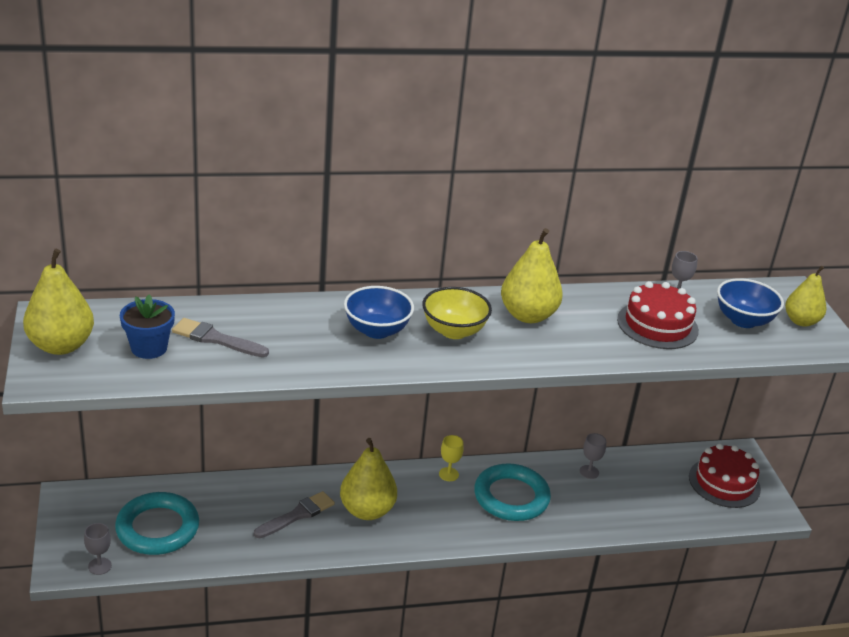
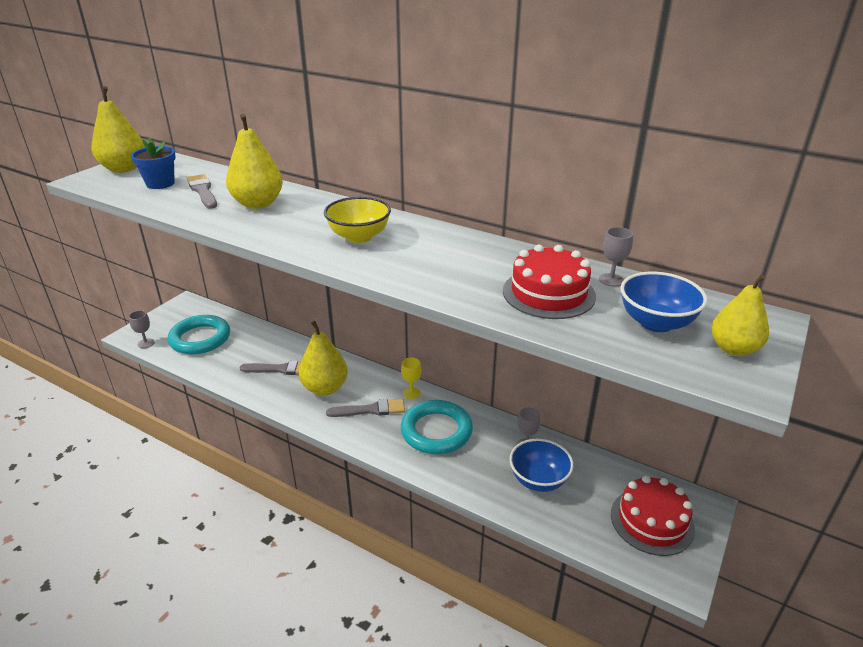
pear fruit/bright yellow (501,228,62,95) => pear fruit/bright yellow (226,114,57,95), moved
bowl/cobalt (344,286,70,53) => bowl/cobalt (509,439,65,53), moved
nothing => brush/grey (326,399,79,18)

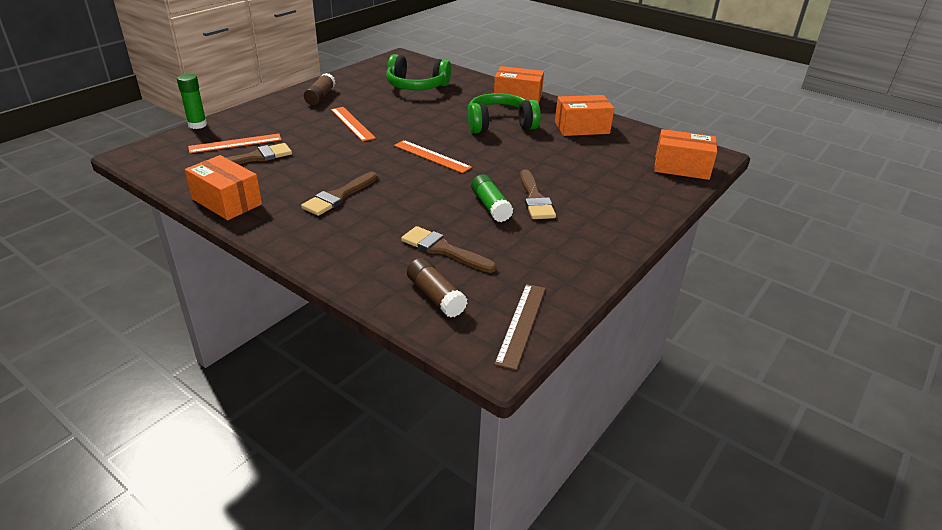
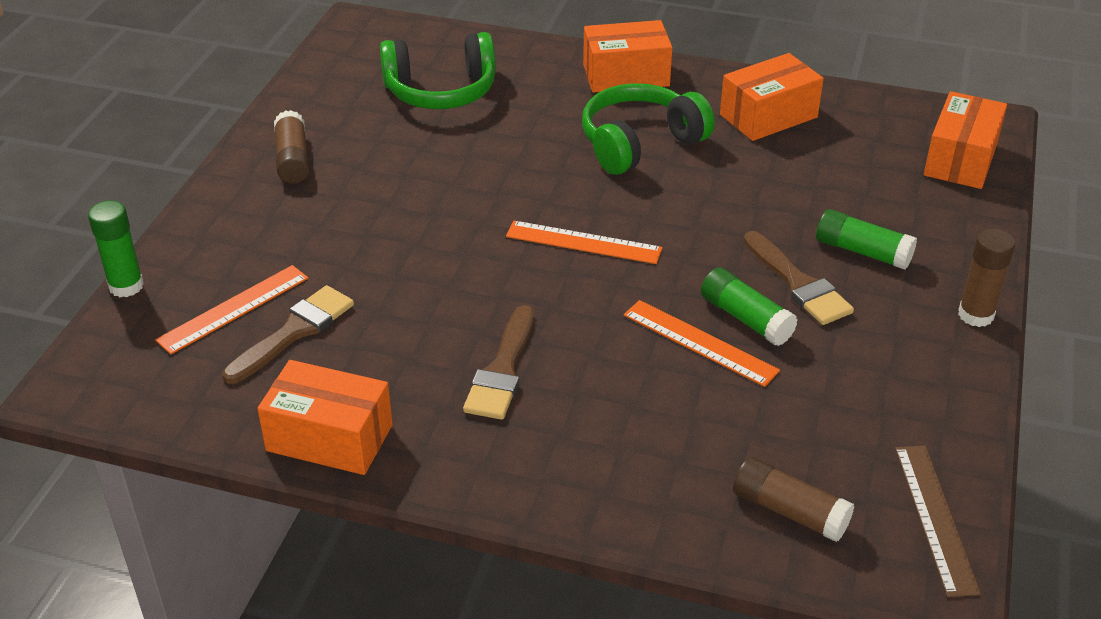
straightedge/orange (331,107,45,34) => straightedge/orange (624,300,156,87), moved
parcel/orange (654,129,63,51) => parcel/orange (924,91,83,98), 60 degrees counterclockwise
brush/dark brown (401,226,96,47) => nothing
nothing => stick of glue/emerald (816,209,101,61)
nothing => stick of glue/dark brown (958,228,57,99)

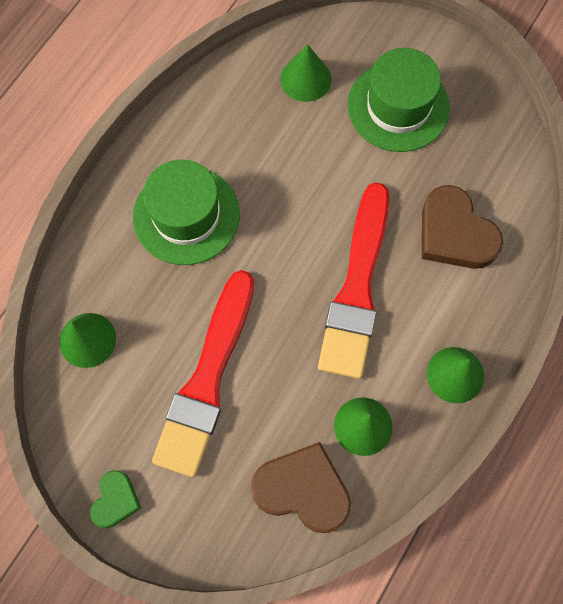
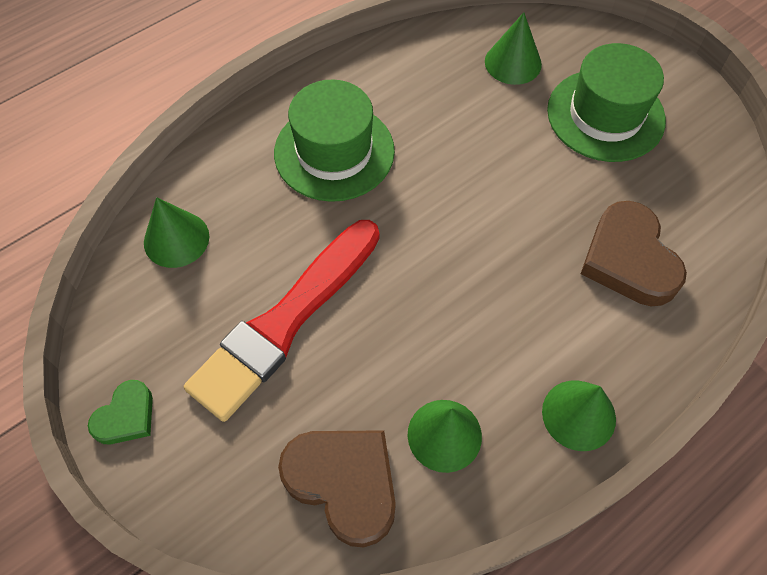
brush/crimson (318,182,71,197) => nothing

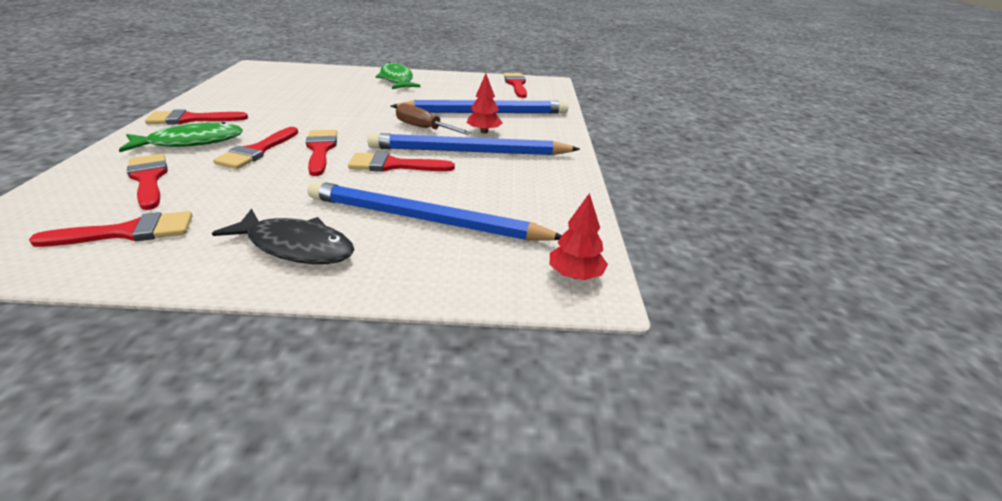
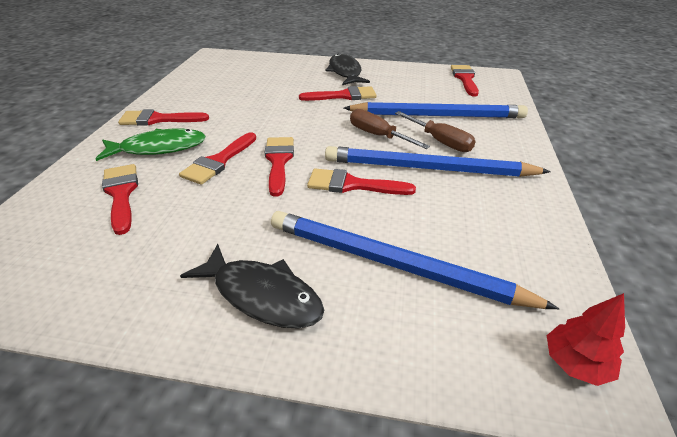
fish figure/emerald (376,62,44,27) => fish figure/jet-black (325,54,45,31)
fir tree/crimson (467,73,36,61) => screwdriver/dark brown (395,111,81,41)
brush/crimson (29,211,164,36) => brush/crimson (299,86,78,15), moved

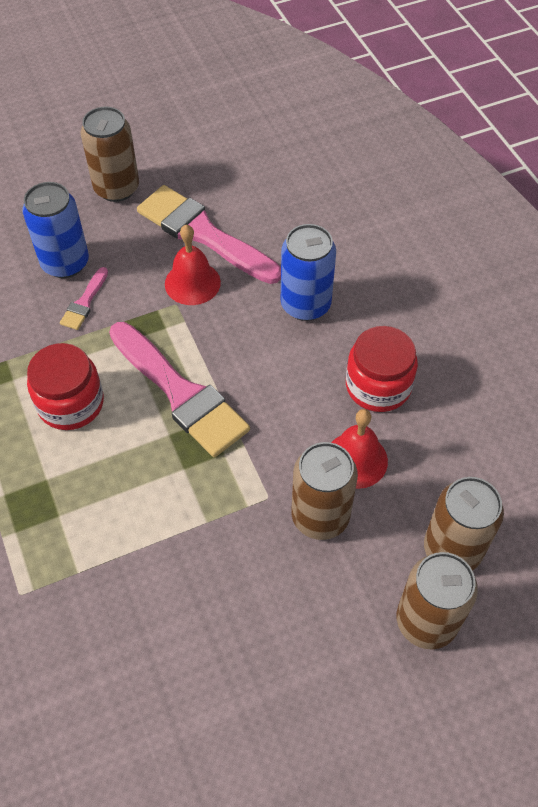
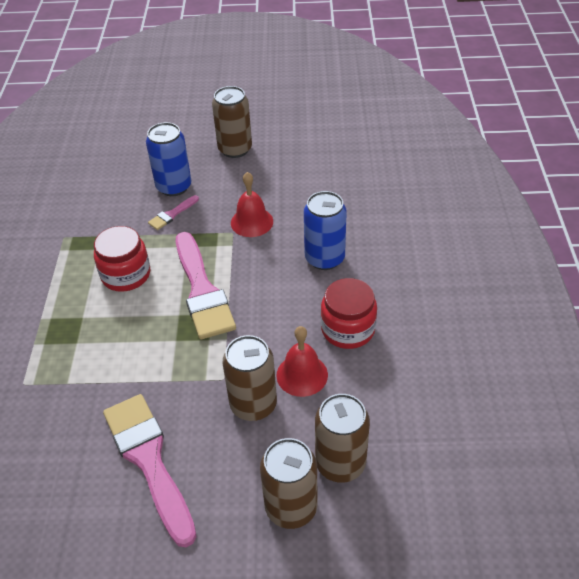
brush/rose-pink (137,185,144,99) => brush/rose-pink (103,394,94,153), moved

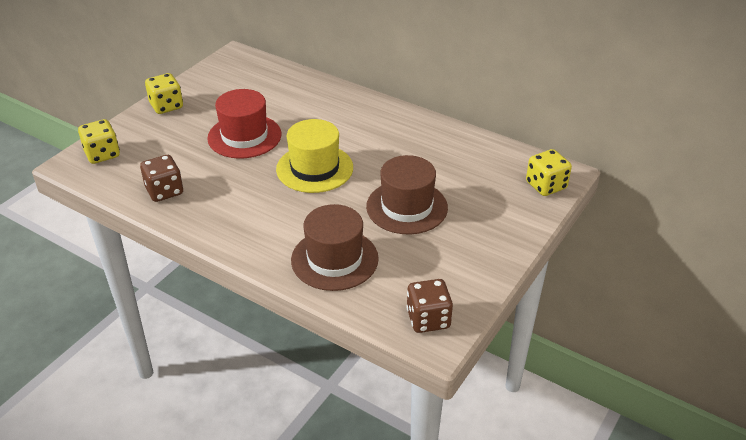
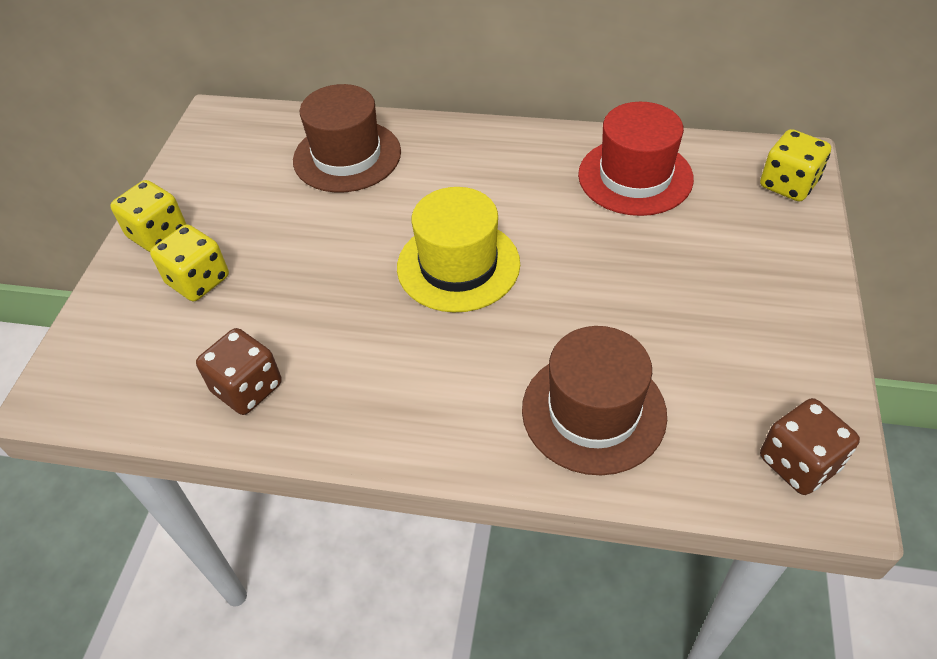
hat/crimson (207,89,75,70) => hat/crimson (578,102,116,114), moved
game die/bright yellow (78,119,42,45) => game die/bright yellow (150,224,79,77), moved
hat/dark brown (366,155,82,79) => hat/dark brown (293,84,108,108), moved

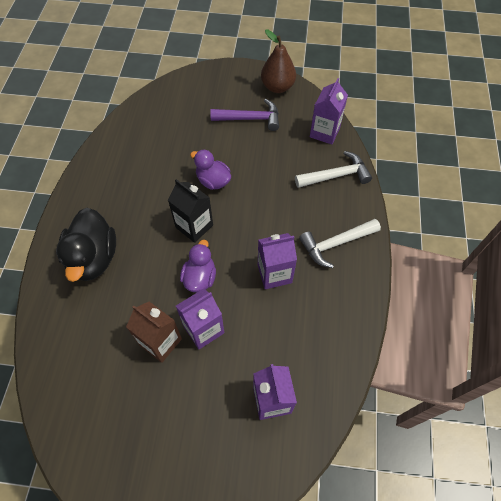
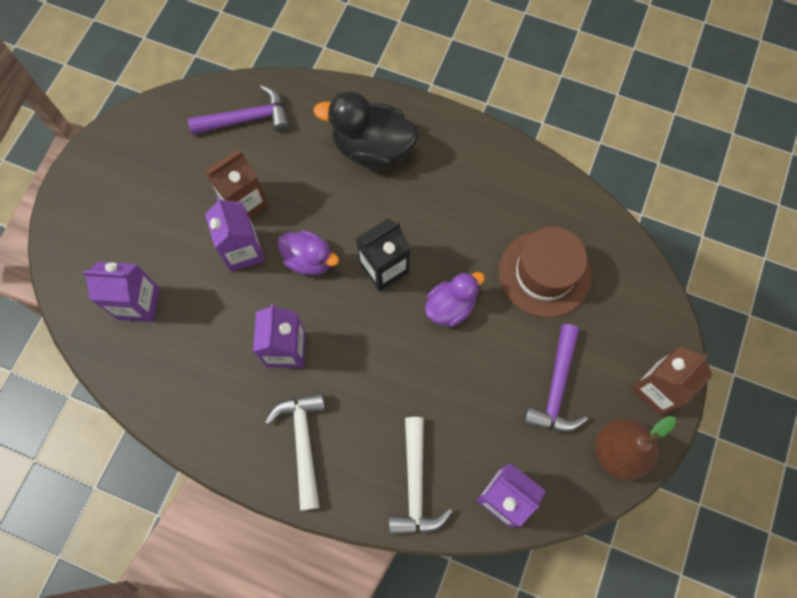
nothing => hammer/violet (188,85,101,50)
nothing => hat/dark brown (499,227,93,91)
nothing => carton/dark brown (631,346,82,69)

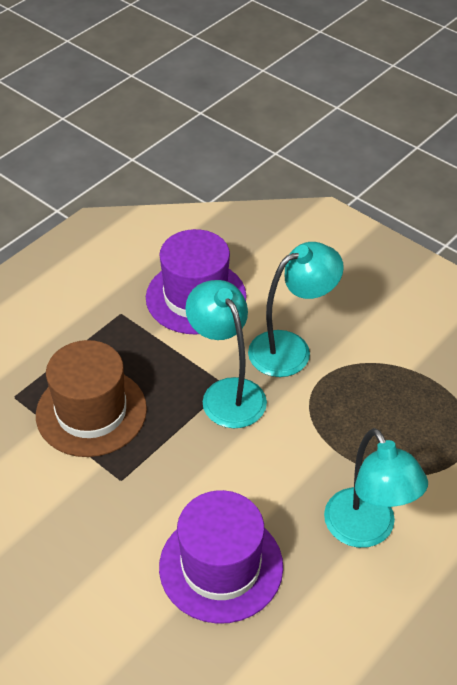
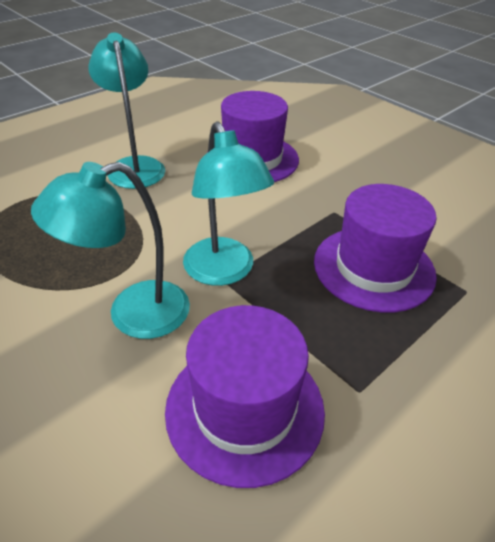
hat/dark brown (36,340,111,117) => hat/violet (314,184,123,129)

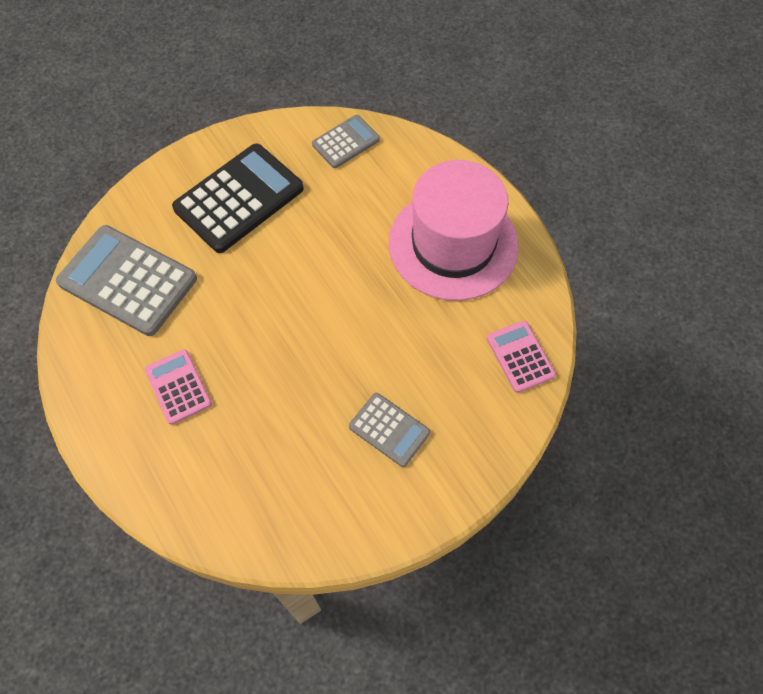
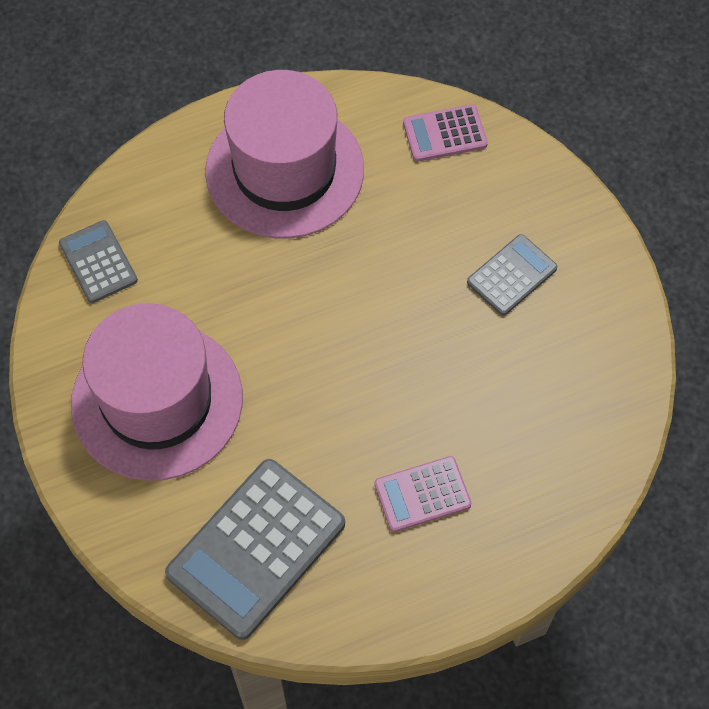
calculator/jet-black (172,143,132,110) => hat/rose-pink (71,303,172,178)

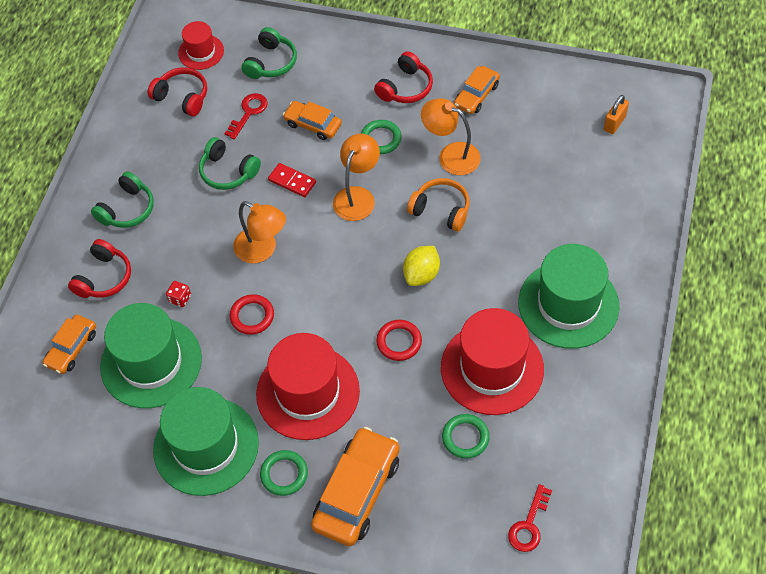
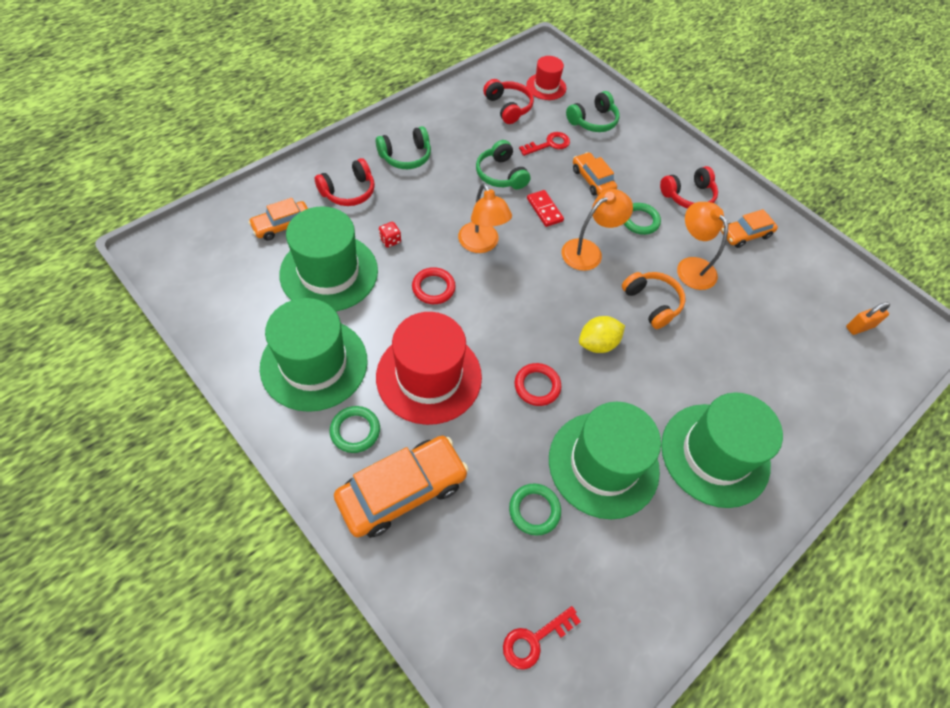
hat/crimson (441,308,103,107) => hat/emerald (549,402,112,117)

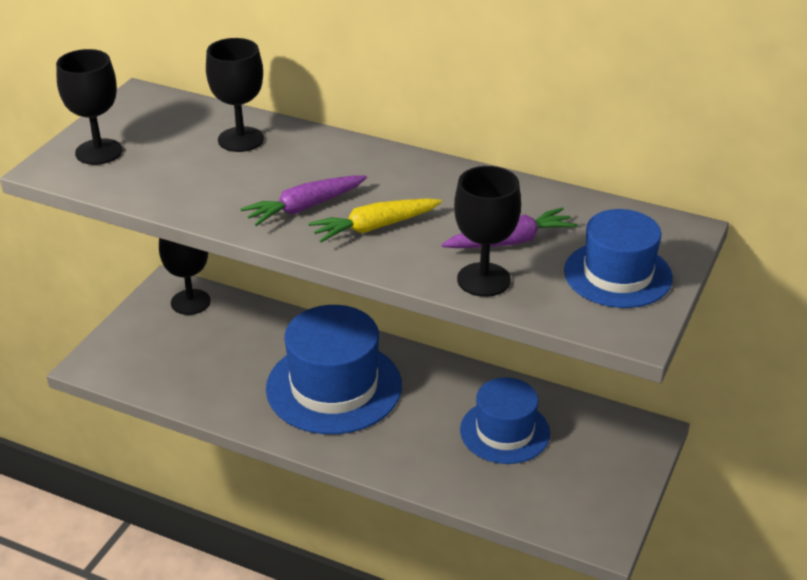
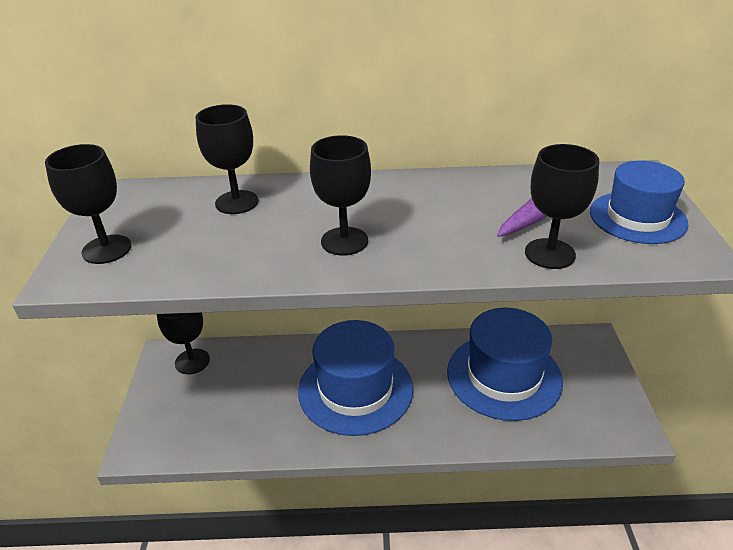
carrot/violet (240,175,127,51) => goblet/jet-black (310,135,61,121)
carrot/bright yellow (308,199,134,43) => nothing
hat/cobalt (460,377,90,87) => hat/cobalt (447,308,116,113), x1.57

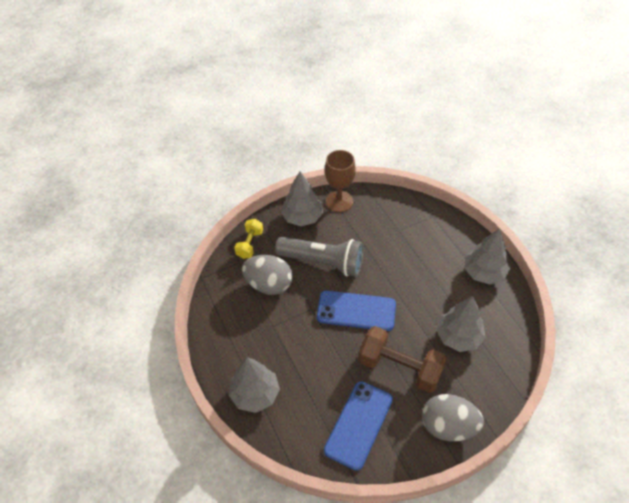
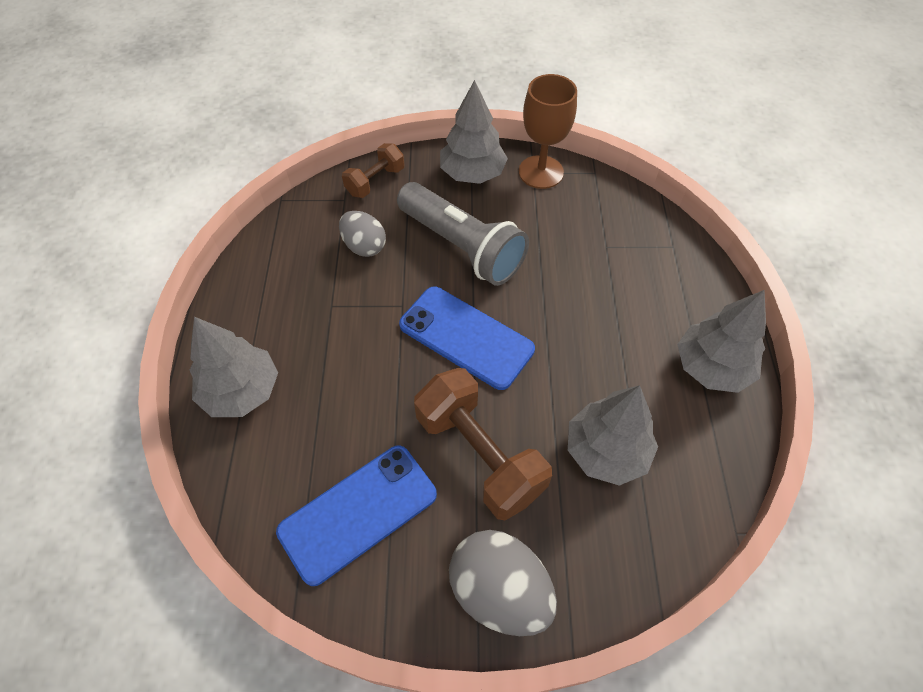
dumbbell/bright yellow (234,219,29,40) => dumbbell/dark brown (342,143,62,55)
toy egg/grey (242,255,51,40) => toy egg/grey (339,211,47,46), x0.64

